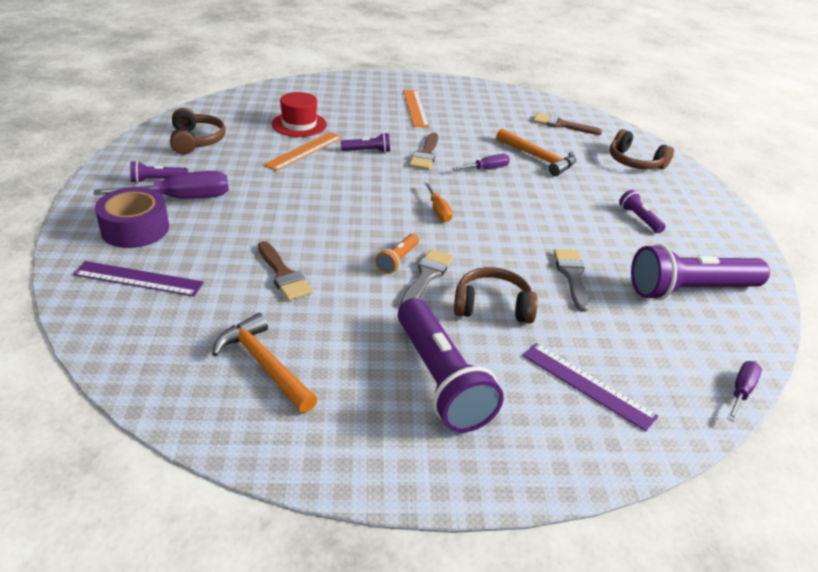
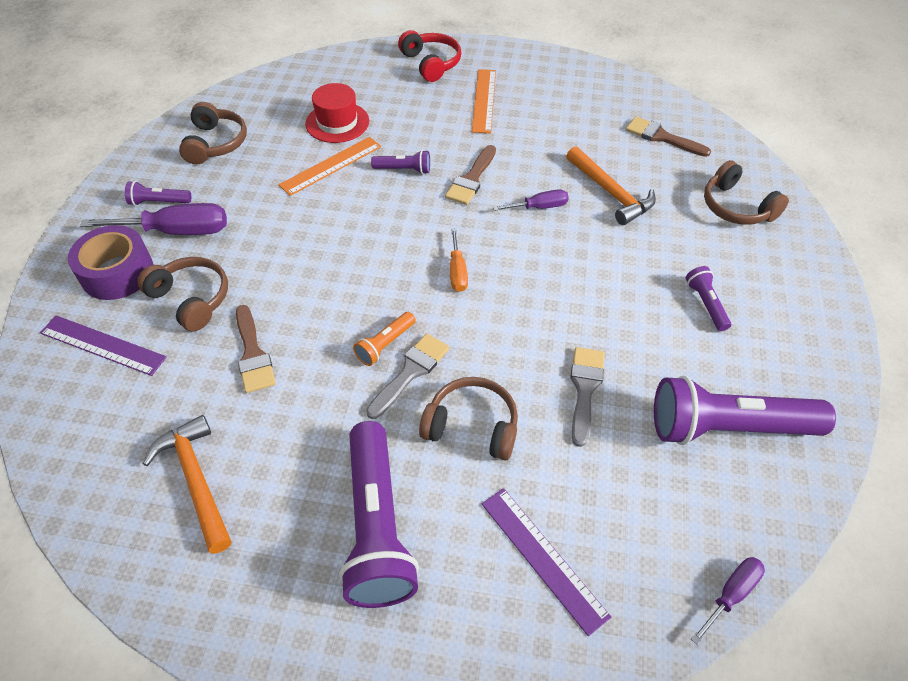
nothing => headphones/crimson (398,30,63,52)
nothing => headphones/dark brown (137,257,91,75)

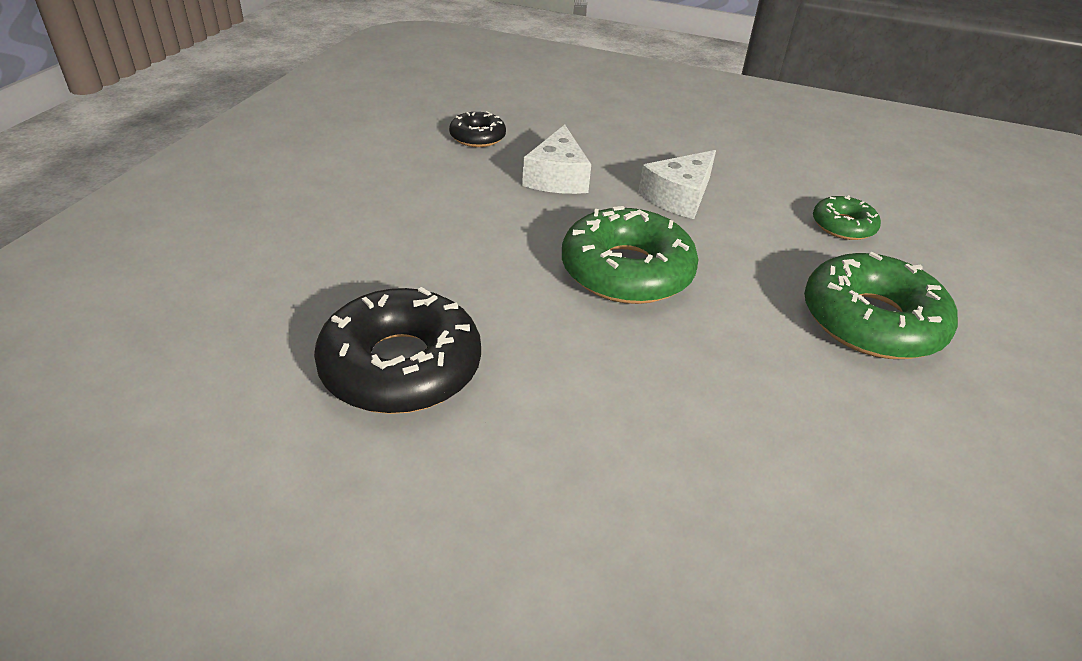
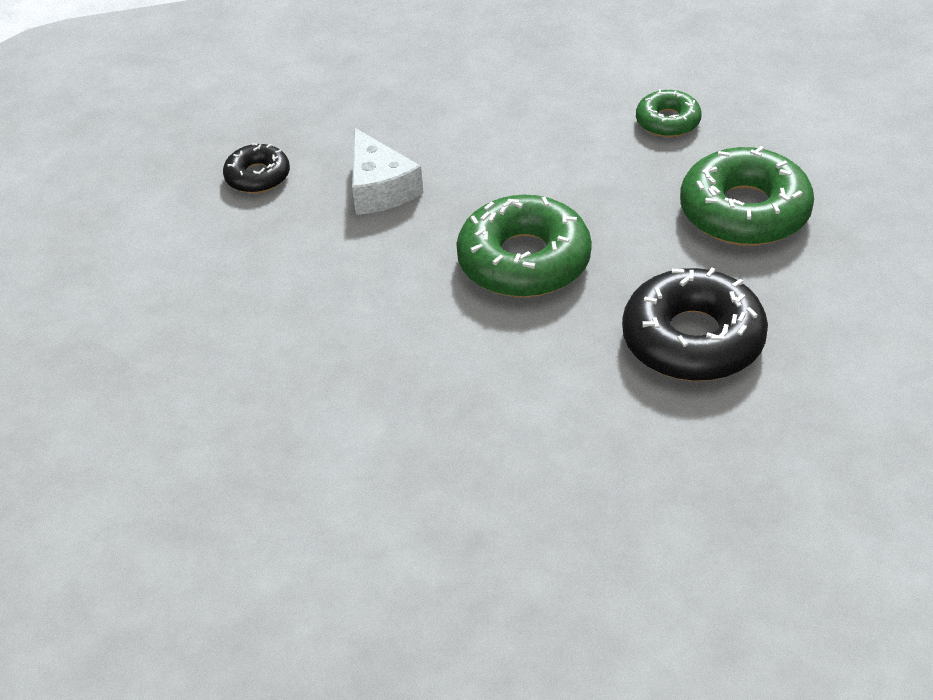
cheese/pure white (639,150,77,69) => nothing
donut/jet-black (314,287,167,127) => donut/jet-black (622,267,146,114), moved

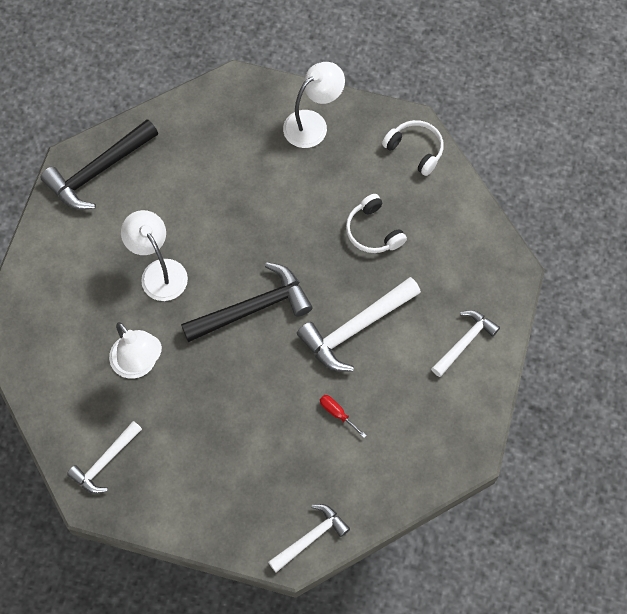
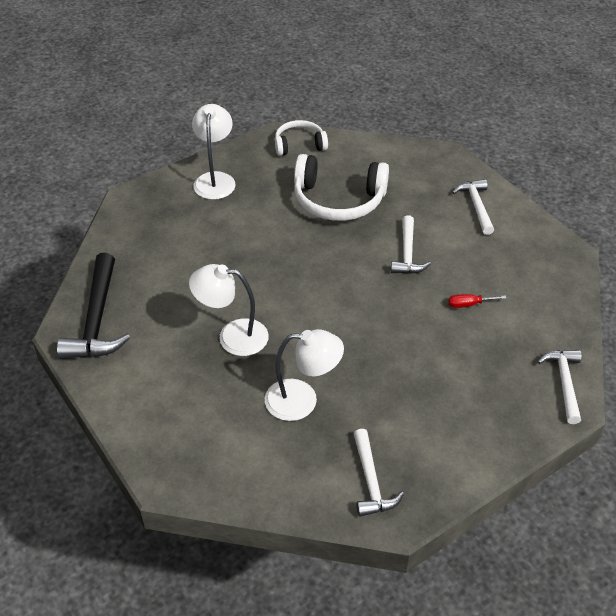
headphones/pure white (346,194,61,59) => headphones/pure white (294,154,95,67), x1.70
hammer/jet-black (181,262,132,80) => nothing
hammer/pure white (297,277,124,95) => hammer/pure white (391,215,40,59), x0.62

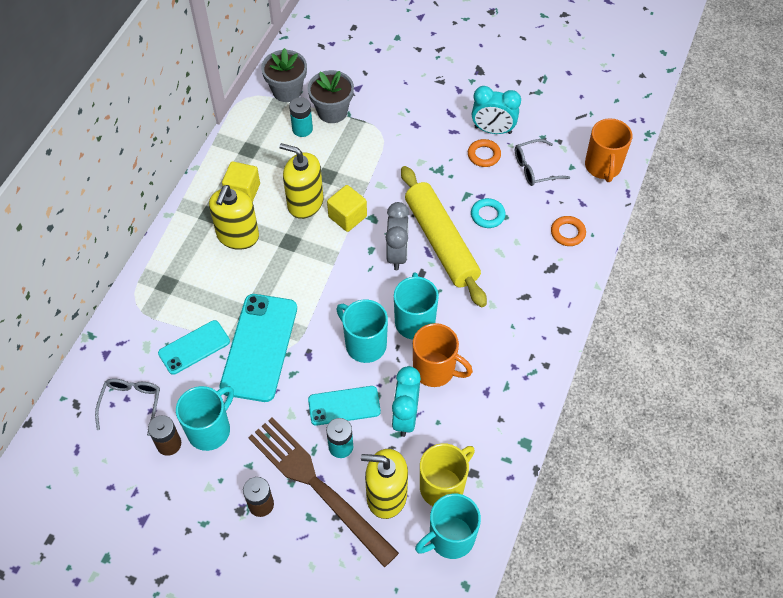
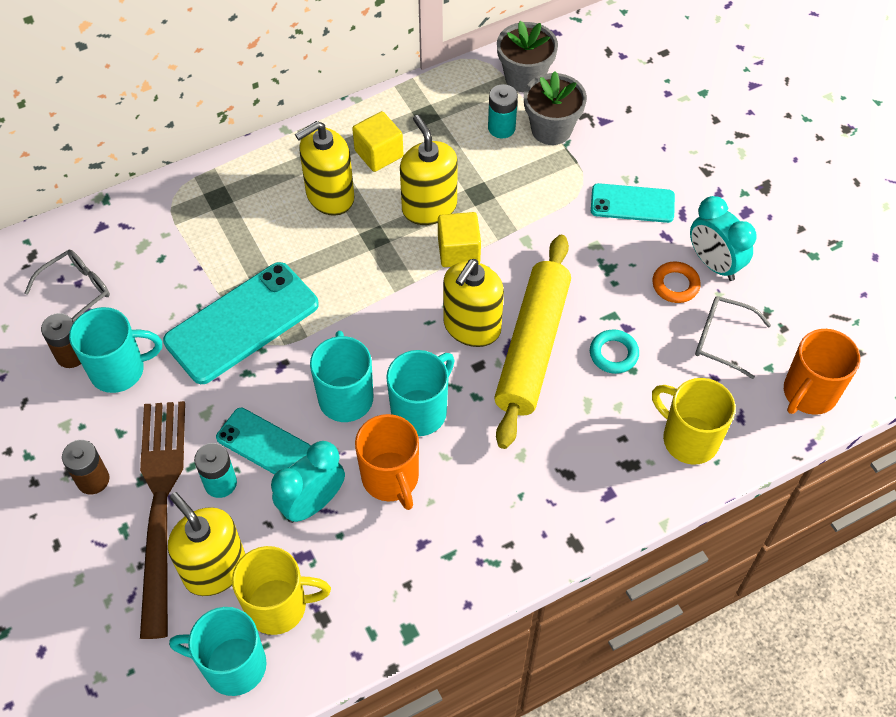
clock/grey (386,202,23,68) => soap dispenser/bright yellow (443,259,61,88)
torus/orange (551,216,35,30) => mug/bright yellow (652,378,84,87)
smartphone/turquoise (158,320,72,55) => smartphone/turquoise (591,183,84,40), moved

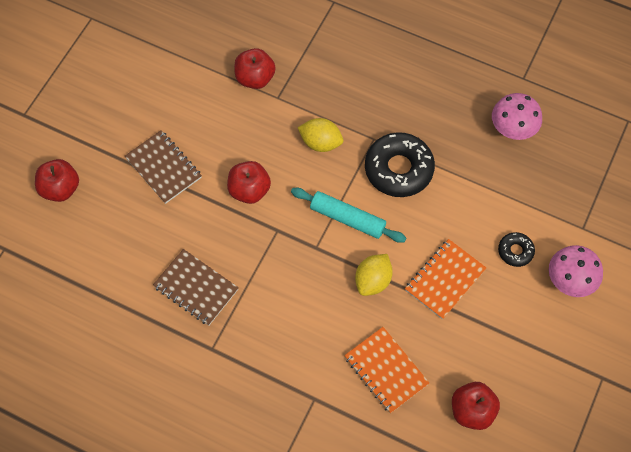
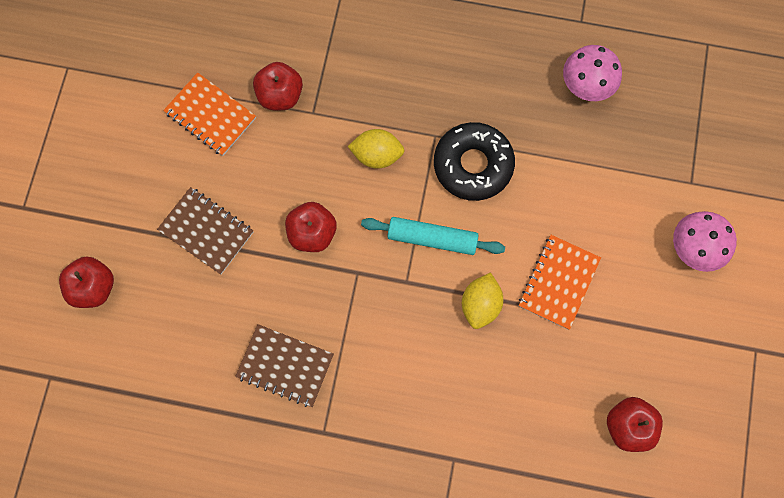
donut/jet-black (498,232,37,35) => nothing
exercise book/orange (344,327,85,87) => exercise book/orange (163,72,93,84), moved

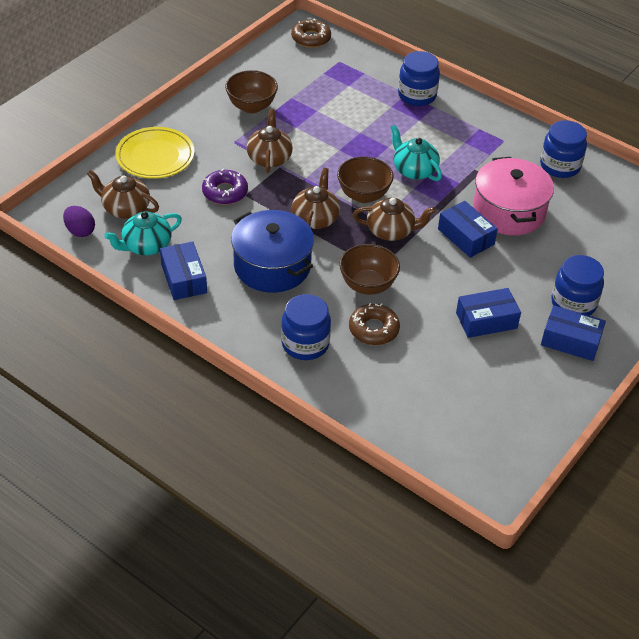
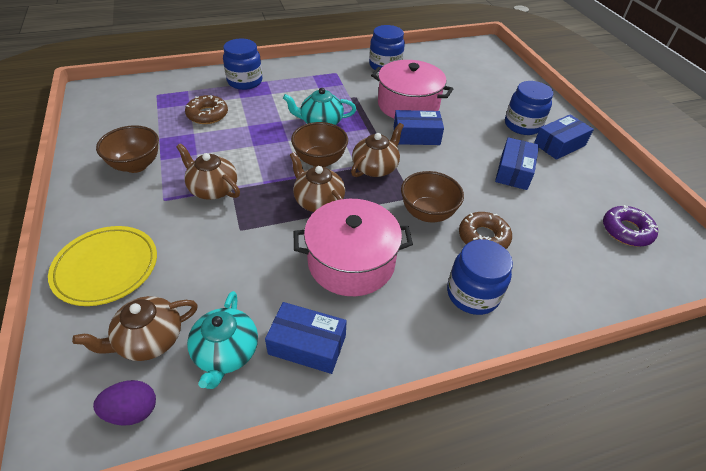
donut/dark brown (291,18,40,30) => donut/dark brown (185,95,43,29), moved
donut/violet (202,168,46,37) => donut/violet (603,205,55,42), moved
pot/cobalt (231,210,83,83) => pot/rose-pink (294,199,119,97)

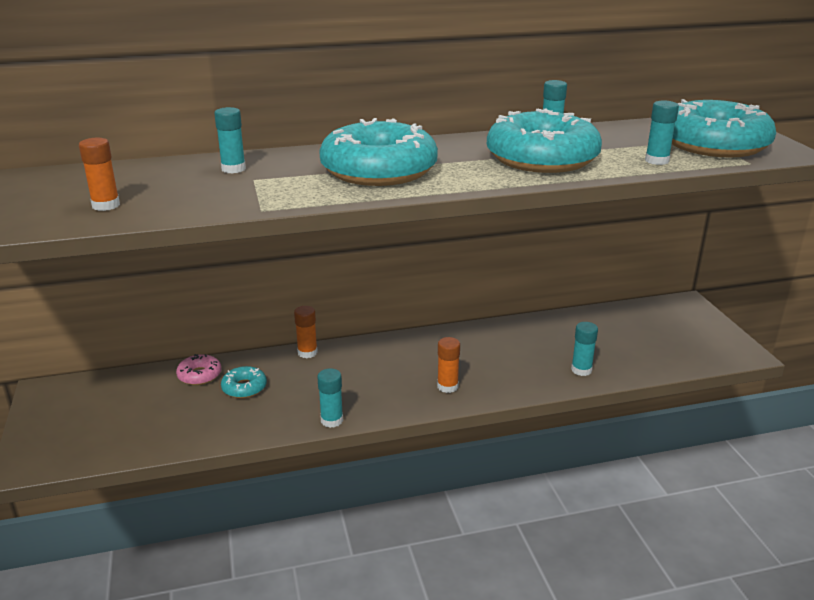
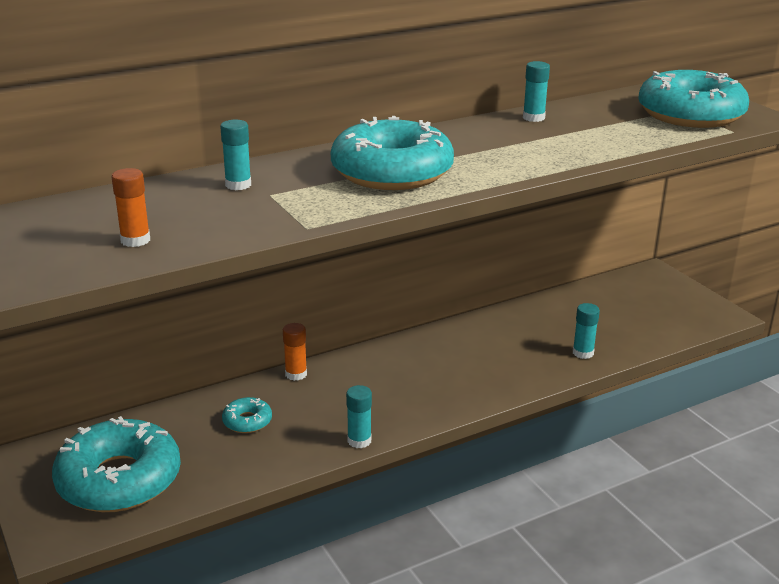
stick of glue/turquoise (645,101,34,64) => nothing
donut/turquoise (487,109,115,64) => donut/turquoise (52,416,129,96), moved
stick of glue/orange (437,337,23,56) => nothing
donut/rose-pink (176,354,45,31) => nothing

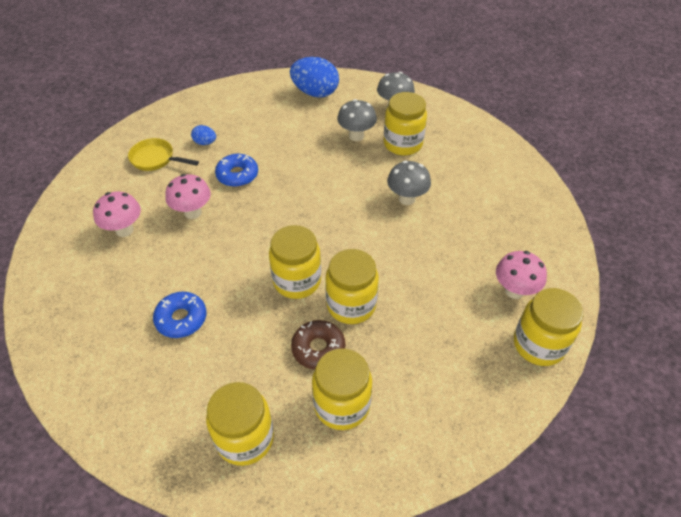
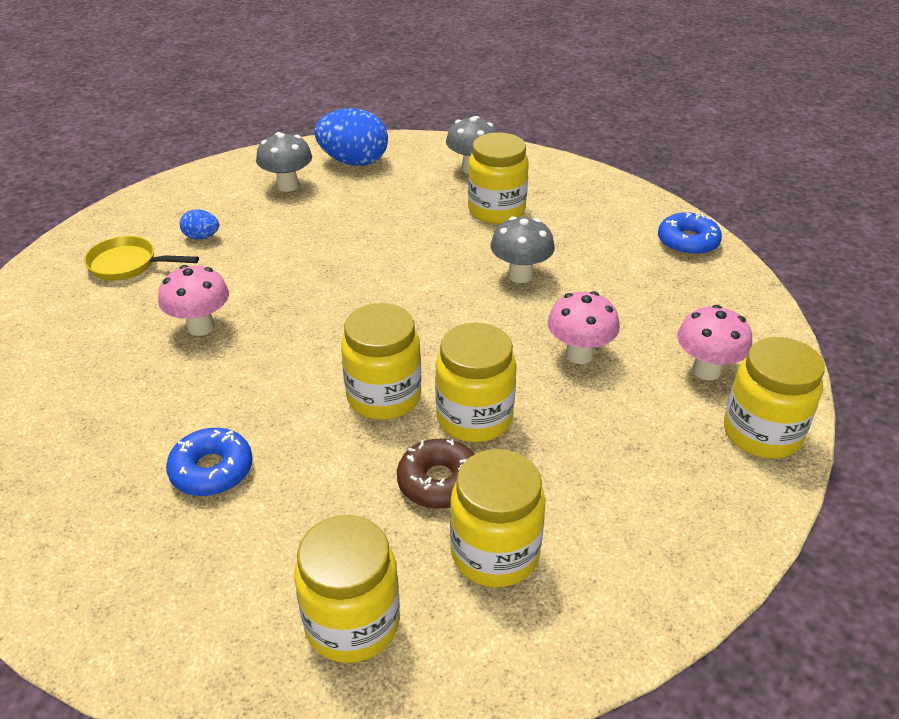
toadstool/grey (337,99,40,42) => toadstool/grey (256,132,56,60), moved
donut/cobalt (215,154,43,33) => donut/cobalt (658,212,64,44), moved
toadstool/rose-pink (93,191,48,46) => toadstool/rose-pink (547,291,73,73), moved

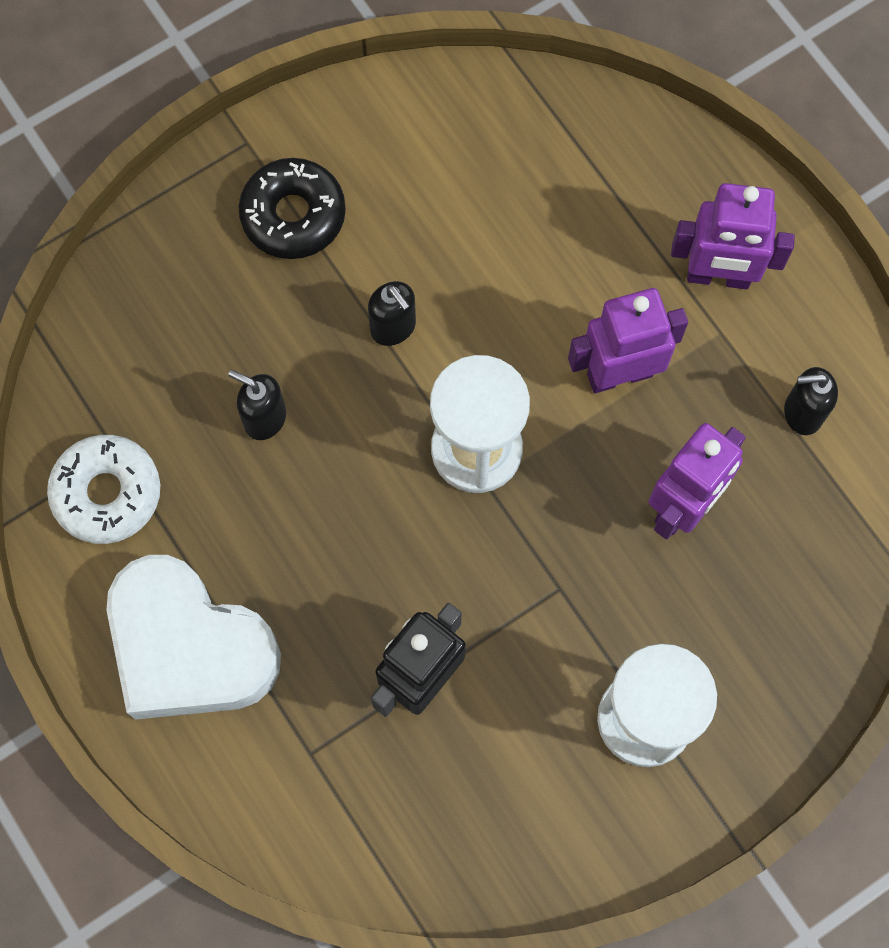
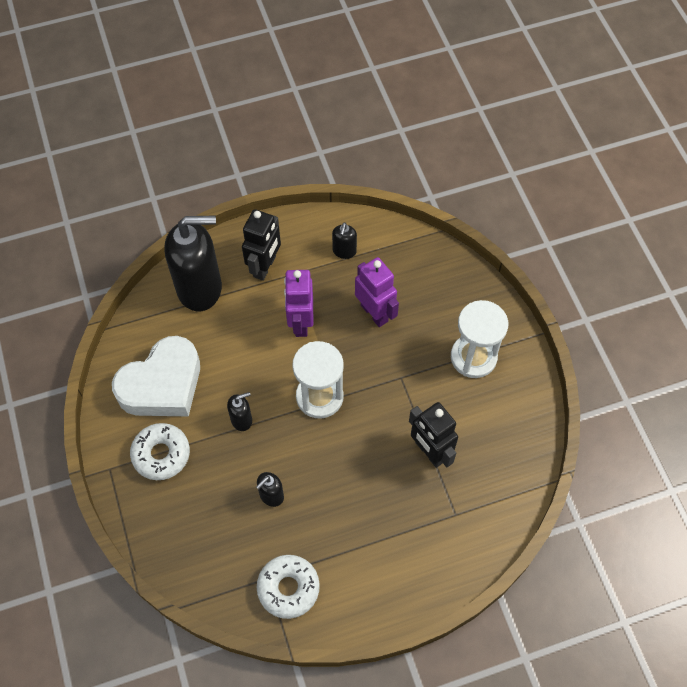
donut/jet-black (239,158,107,101) => donut/pure white (130,423,60,57)
toy robot/violet (671,183,124,106) => toy robot/jet-black (242,209,39,72)
love heart/pure white (107,555,174,165) => love heart/pure white (112,336,88,81), moved
nothing => soap dispenser/jet-black (164,215,58,96)

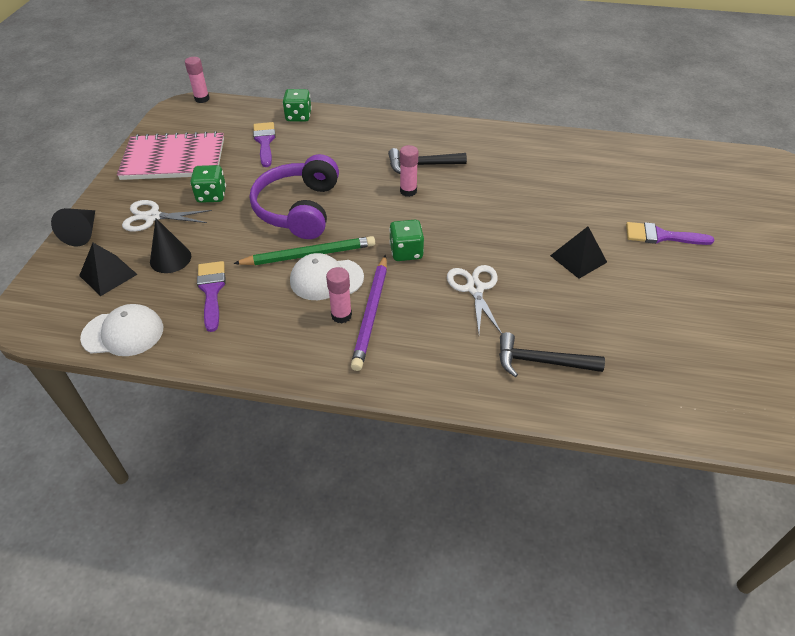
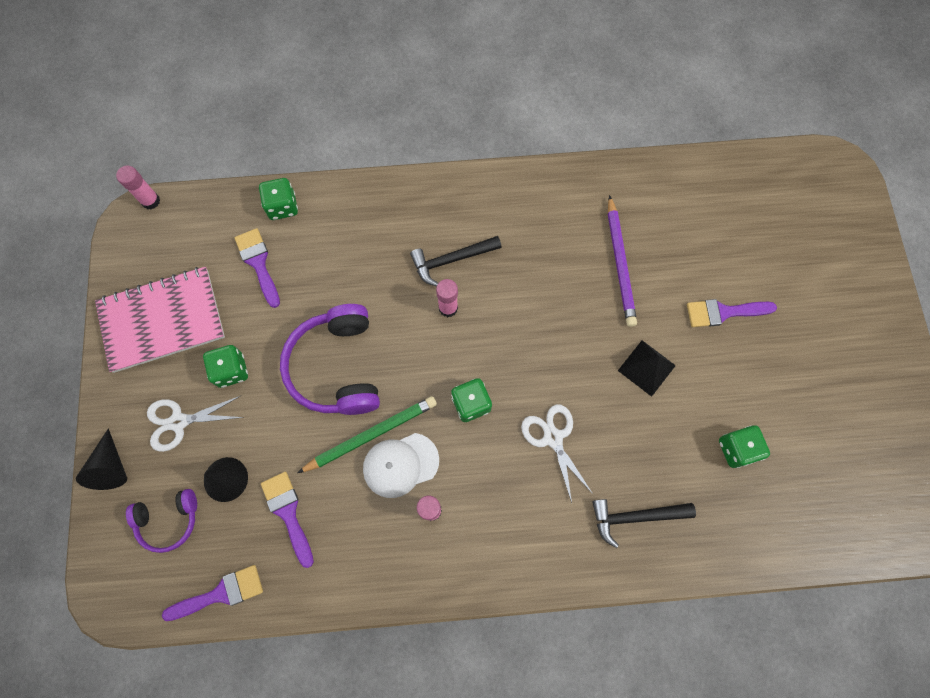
pyramid/jet-black (79,243,59,53) => headphones/violet (126,489,71,64)
lead pencil/violet (351,255,36,116) => lead pencil/violet (608,195,29,132), moved
peaked cap/pure white (80,304,83,52) => brush/violet (162,565,101,56)
nothing => game die/emerald (719,425,51,43)

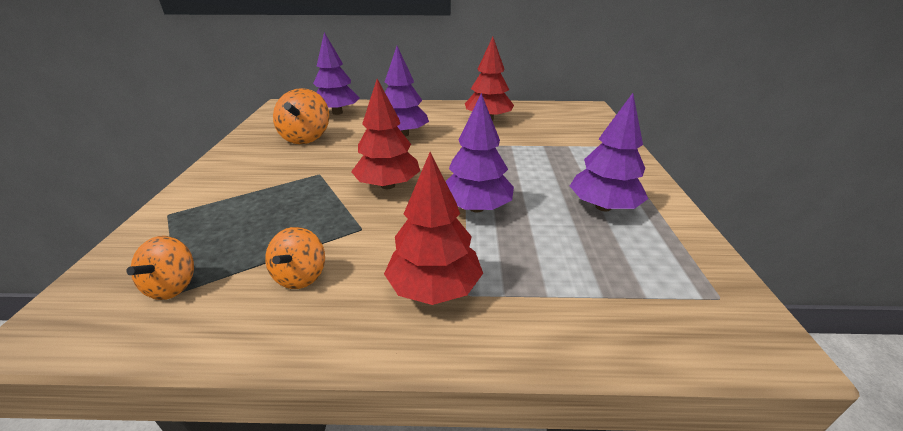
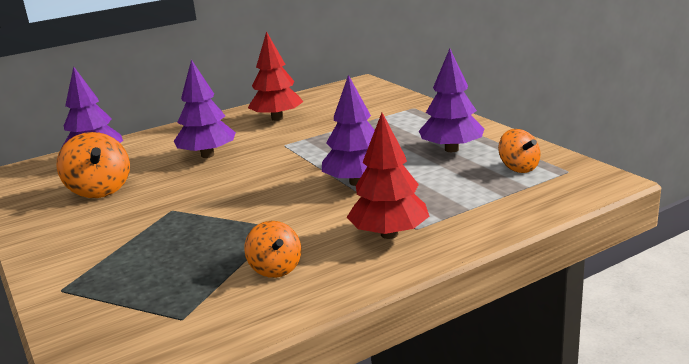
fir tree/crimson (351,79,69,110) => nothing
spinning top/orange (126,236,68,64) => spinning top/orange (498,129,43,44), moved

